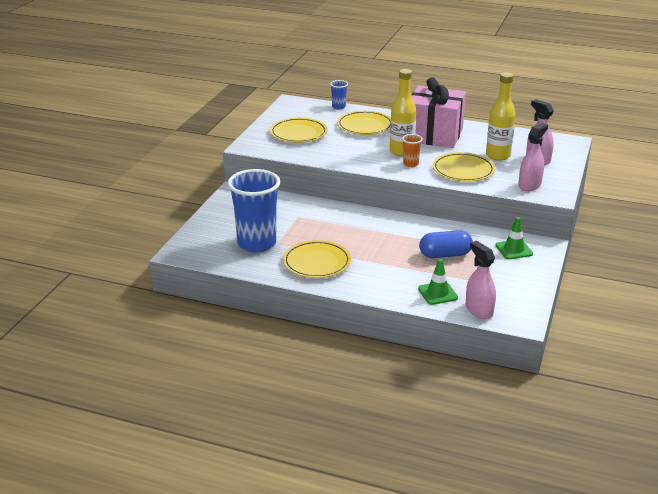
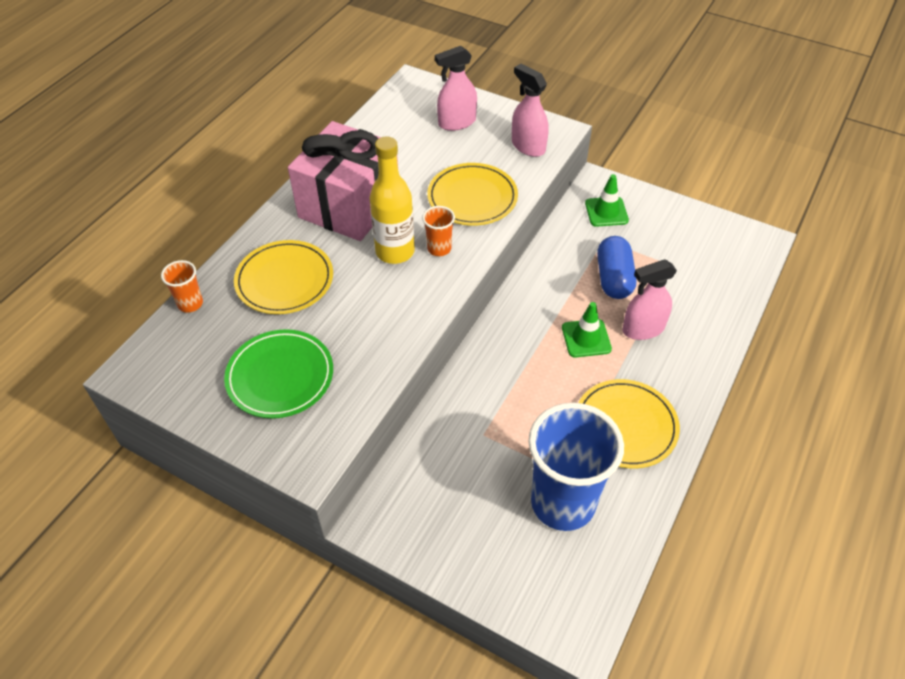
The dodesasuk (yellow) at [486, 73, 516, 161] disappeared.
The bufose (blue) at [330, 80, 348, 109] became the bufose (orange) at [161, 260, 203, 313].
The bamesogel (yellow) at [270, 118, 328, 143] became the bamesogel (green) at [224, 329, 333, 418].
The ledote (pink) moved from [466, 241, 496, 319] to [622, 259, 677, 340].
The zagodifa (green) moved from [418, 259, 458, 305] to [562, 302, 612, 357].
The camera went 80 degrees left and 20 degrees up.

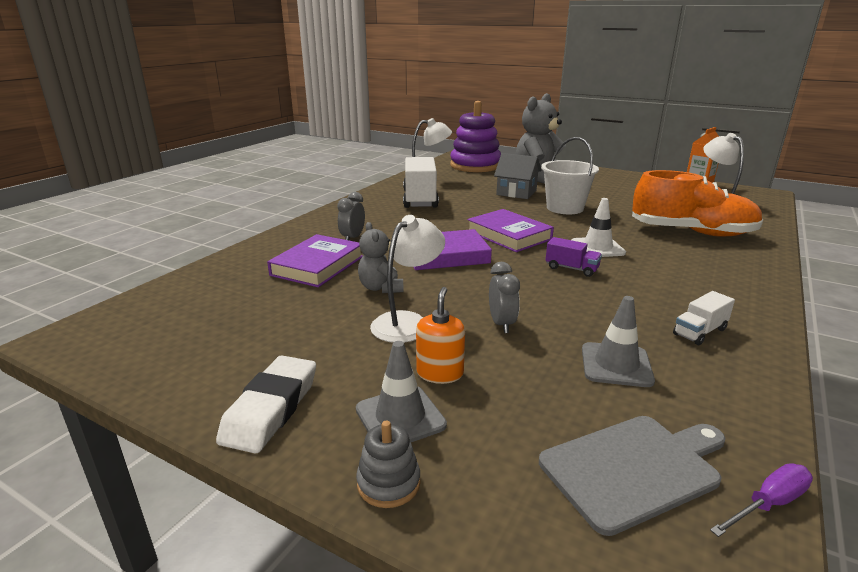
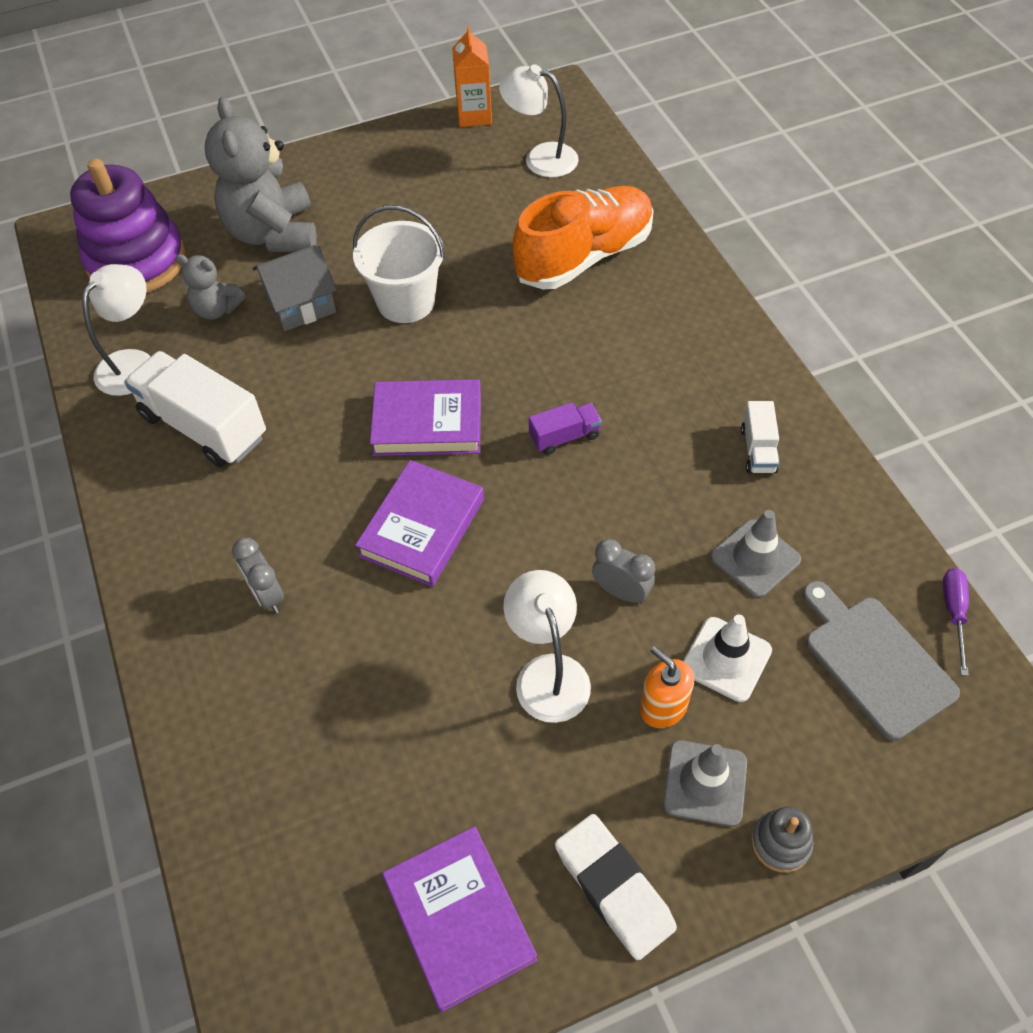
The zagodifa (white) moved from [572, 198, 626, 257] to [683, 615, 772, 702].
The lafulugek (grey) moved from [358, 222, 404, 293] to [176, 254, 246, 320].
The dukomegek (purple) moved from [267, 234, 363, 287] to [382, 826, 537, 1012].
The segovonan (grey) at [539, 416, 725, 536] turned 45 degrees counterclockwise.
The camera went 50 degrees left and 30 degrees up.

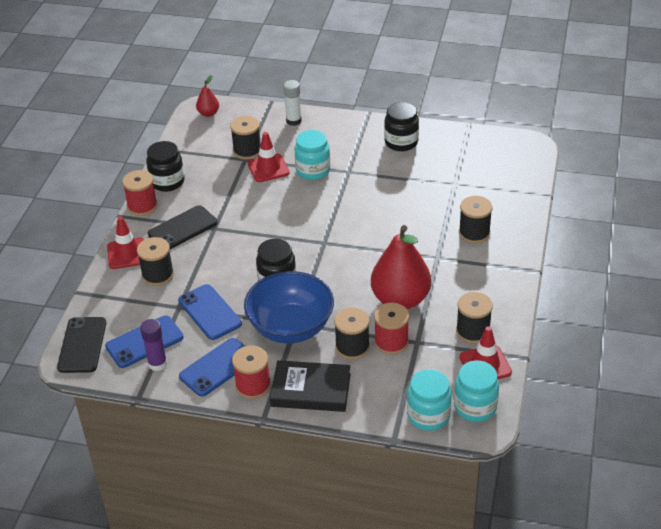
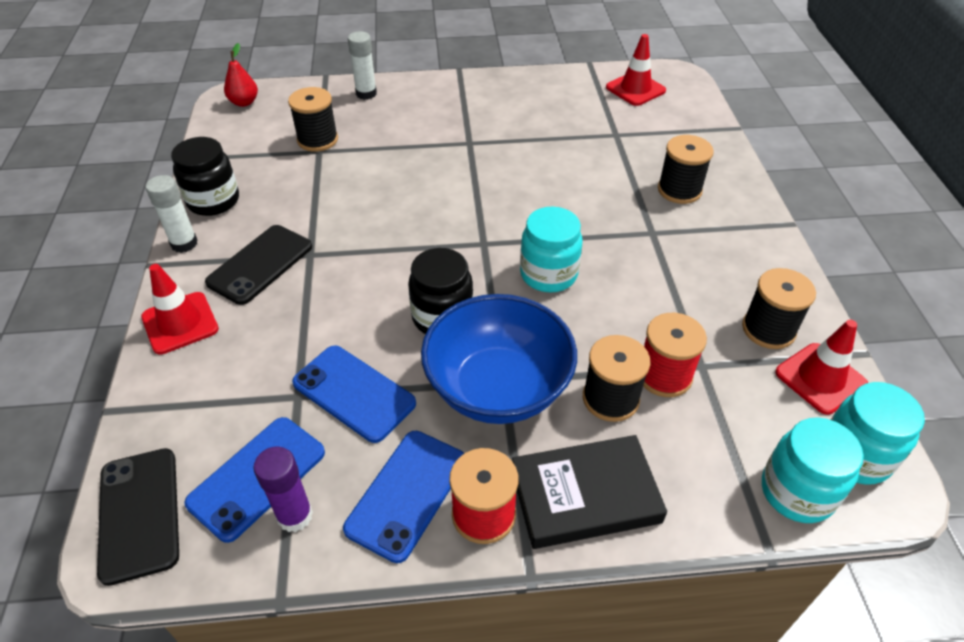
The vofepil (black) at [384, 102, 419, 151] disappeared.
The vofepil (turquoise) moved from [295, 130, 330, 180] to [520, 207, 583, 292].
The zagodifa (red) moved from [247, 132, 290, 182] to [606, 34, 666, 106].
The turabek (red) at [122, 170, 157, 216] was replaced by the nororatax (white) at [146, 175, 198, 253].
The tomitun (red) at [371, 225, 431, 309] disappeared.
The turabek (black) at [137, 237, 174, 286] disappeared.
The camera went 20 degrees left and 5 degrees up.

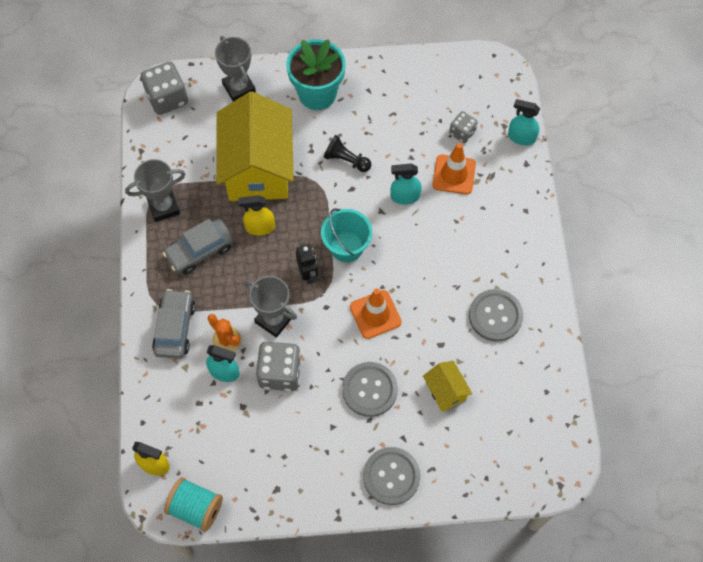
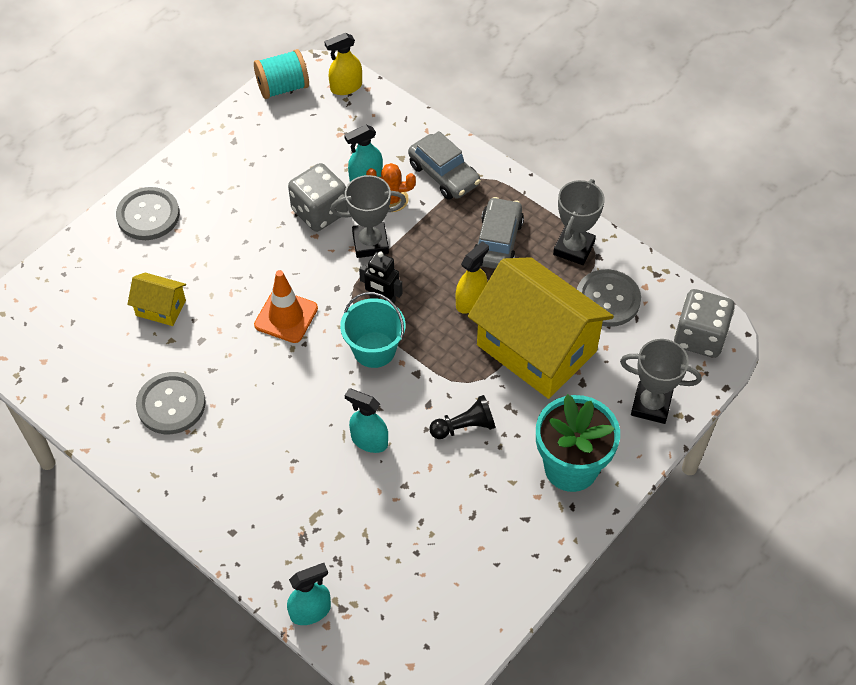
The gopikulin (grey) at [449, 111, 478, 143] disappeared.
The zagodifa (orange) at [433, 143, 476, 194] disappeared.
The ledote (turquoise) at [390, 164, 422, 205] turned 105 degrees counterclockwise.
The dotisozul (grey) moved from [342, 362, 398, 417] to [577, 269, 641, 327].
The camera went 135 degrees right and 10 degrees down.

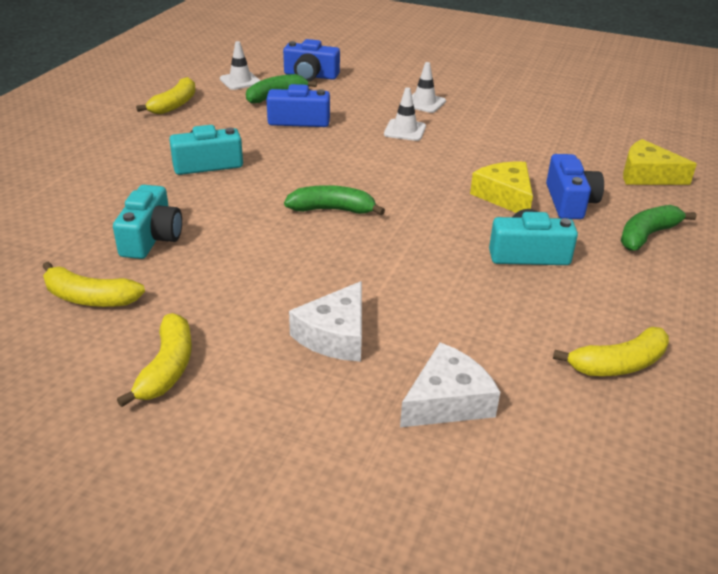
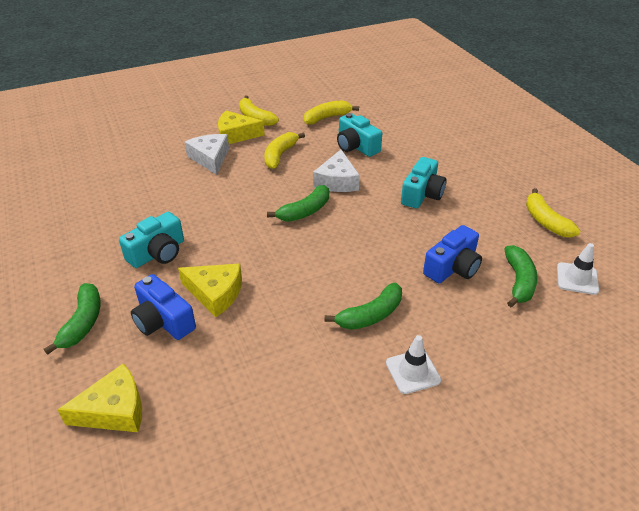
The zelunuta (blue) at [283, 39, 340, 81] disappeared.
The zagodifa (white) at [384, 87, 426, 141] was replaced by the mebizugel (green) at [324, 283, 402, 330].
The mebizugel (yellow) moved from [553, 327, 669, 376] to [264, 132, 305, 169].
The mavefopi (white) moved from [400, 342, 500, 427] to [313, 150, 360, 192].
The mavefopi (yellow) at [218, 111, 265, 144] appeared.
The camera went 135 degrees right and 5 degrees up.

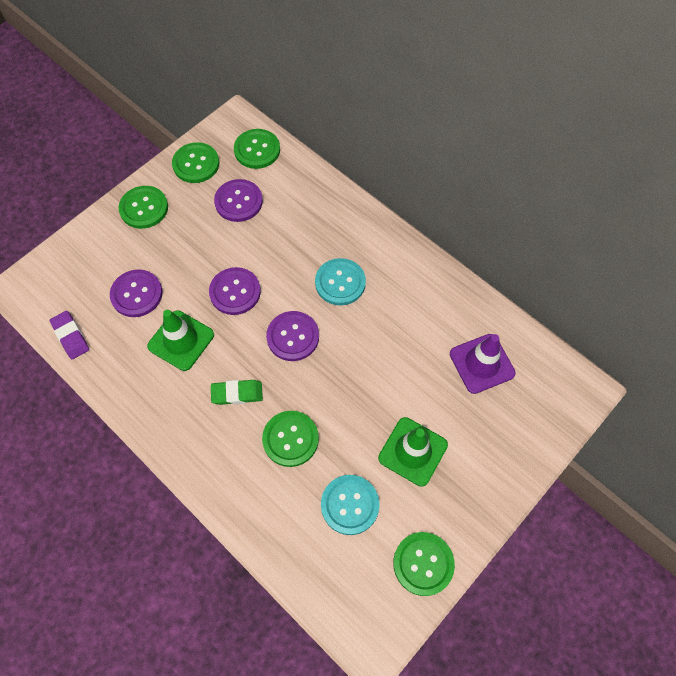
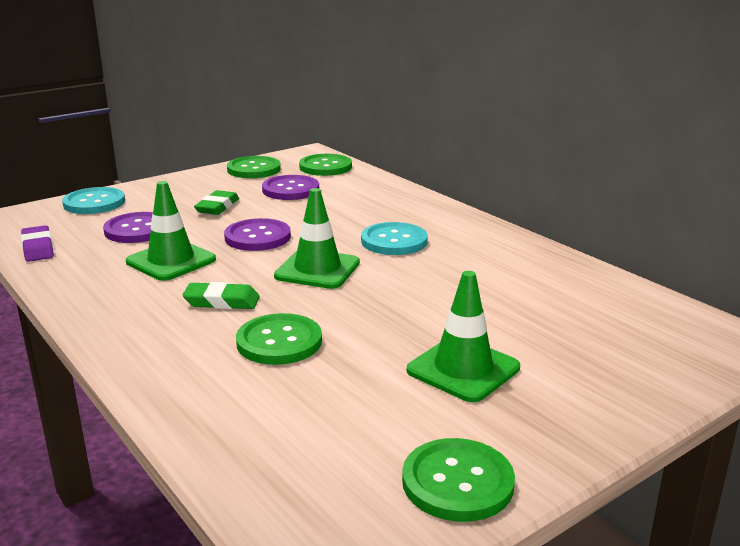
The dotisozul (green) at [118, 186, 168, 229] disappeared.
The dotisozul (purple) at [266, 311, 319, 361] was replaced by the zagodifa (green) at [274, 188, 360, 289].
The zagodifa (purple) at [450, 334, 516, 394] disappeared.
The dotisozul (turquoise) moved from [321, 475, 380, 535] to [62, 187, 125, 214].
The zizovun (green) at [194, 190, 239, 215] appeared.
The camera went 10 degrees right and 40 degrees down.

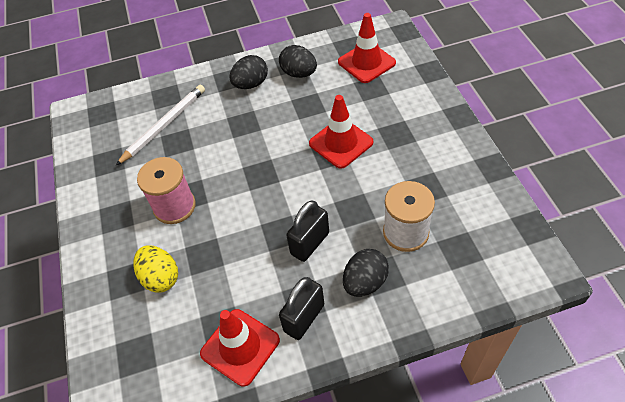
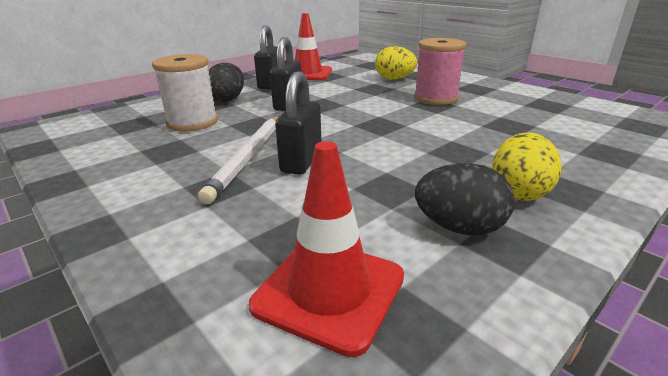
The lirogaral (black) at [229, 55, 268, 89] became the lirogaral (yellow) at [492, 132, 561, 201].
The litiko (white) moved from [116, 85, 205, 165] to [198, 116, 279, 205].
The zagodifa (red) at [309, 95, 373, 169] was replaced by the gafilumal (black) at [275, 71, 321, 175].
The camera went 150 degrees right and 25 degrees down.

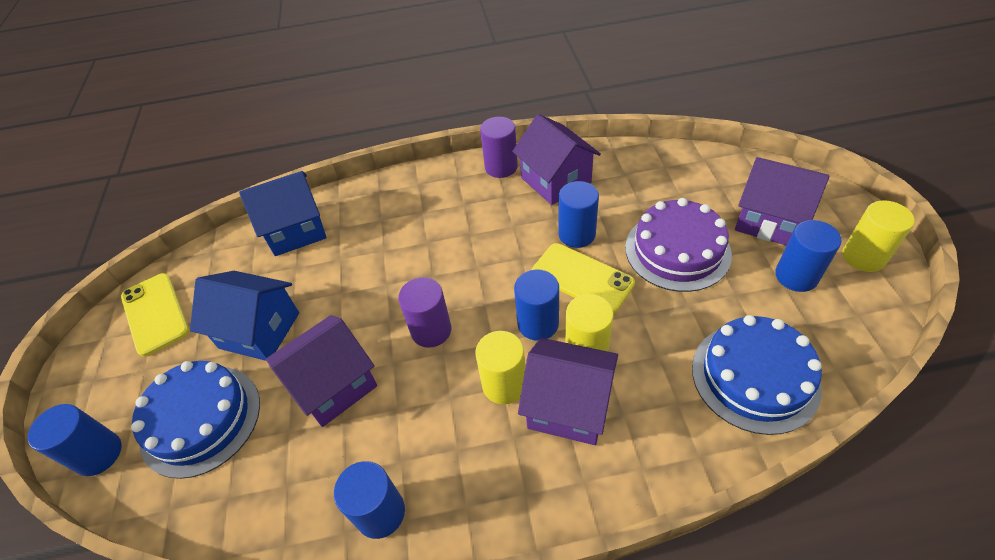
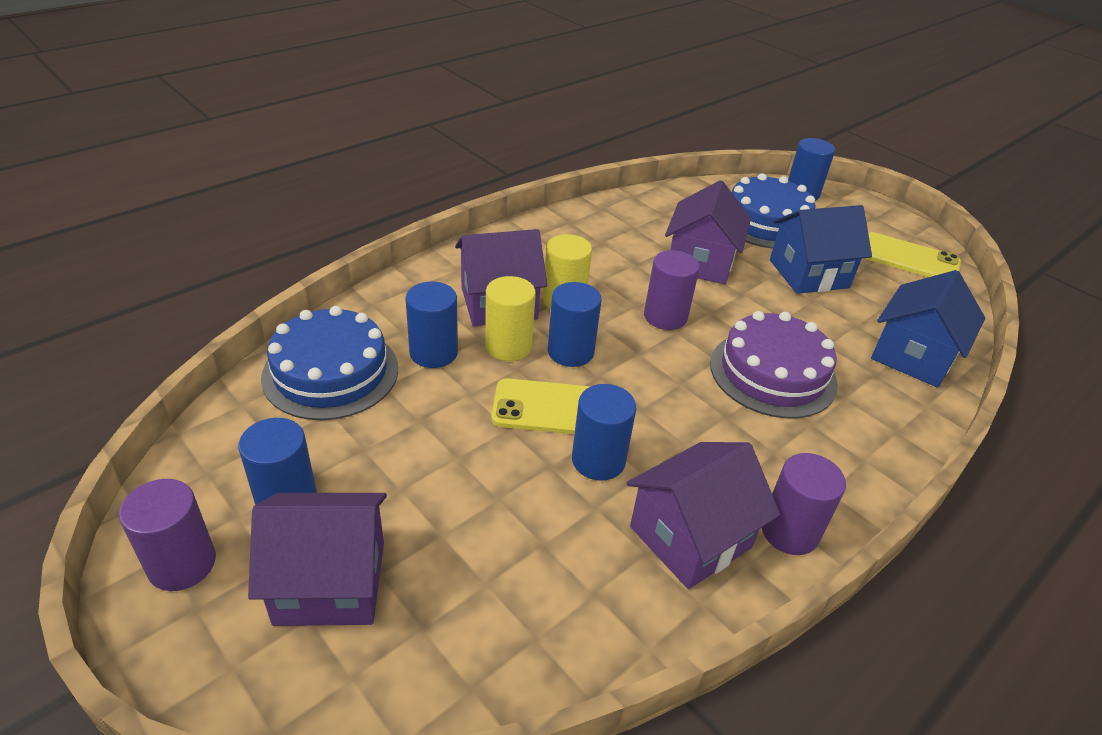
The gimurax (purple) at [512, 114, 601, 205] turned 60 degrees counterclockwise.
The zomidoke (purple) moved from [625, 198, 732, 292] to [710, 311, 838, 418].
The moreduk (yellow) at [842, 200, 915, 272] became the moreduk (purple) at [119, 479, 216, 591].
The moreduk (blue) moved from [334, 461, 405, 539] to [405, 282, 458, 368].
The camera went 140 degrees right and 10 degrees down.

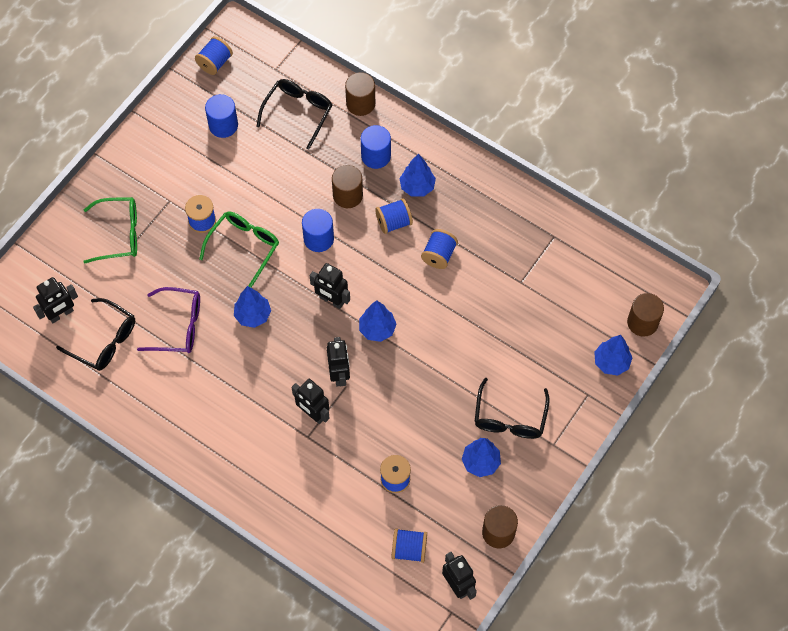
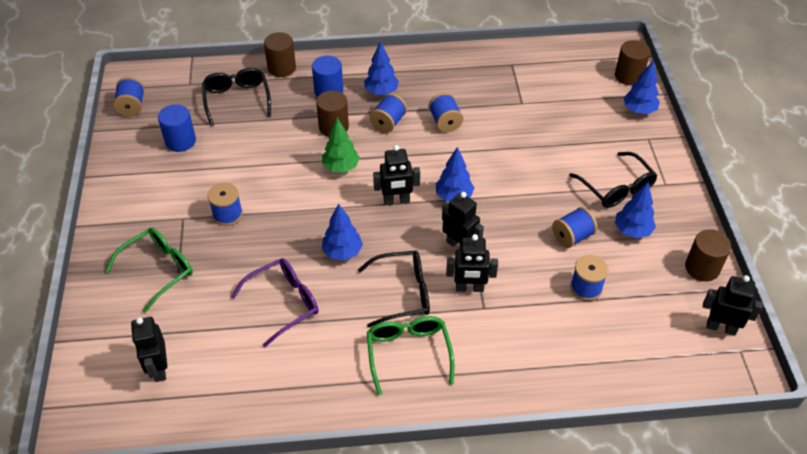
The moreduk (blue) at [302, 209, 334, 252] was replaced by the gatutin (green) at [322, 118, 360, 173].
The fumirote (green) moved from [199, 212, 279, 288] to [367, 316, 454, 395].
The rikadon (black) at [33, 277, 78, 323] turned 150 degrees clockwise.
The fumirote (black) moved from [56, 298, 135, 371] to [358, 251, 430, 328].
The turabek (blue) moved from [391, 529, 427, 563] to [552, 207, 597, 248].
The camera went 40 degrees left and 15 degrees down.

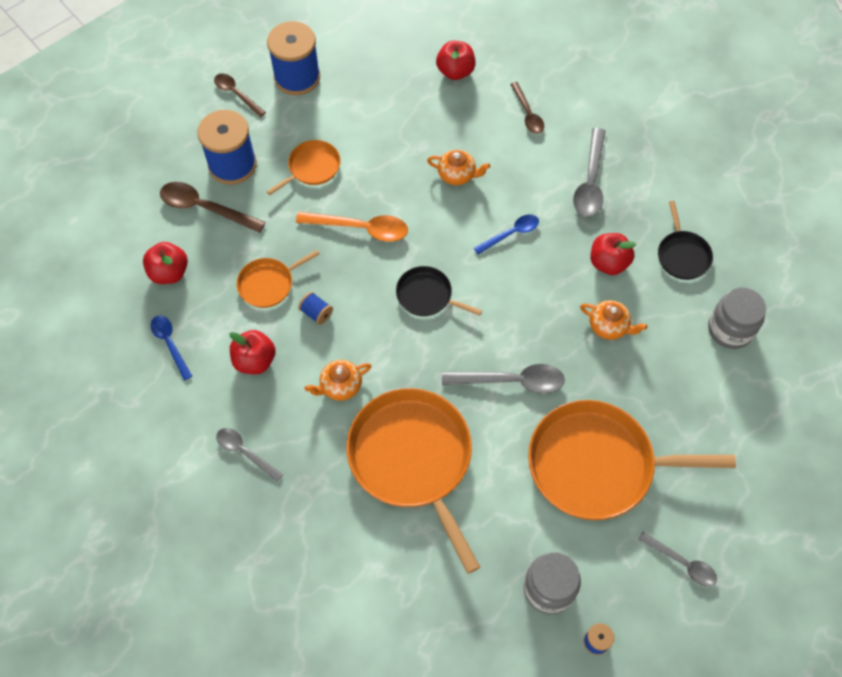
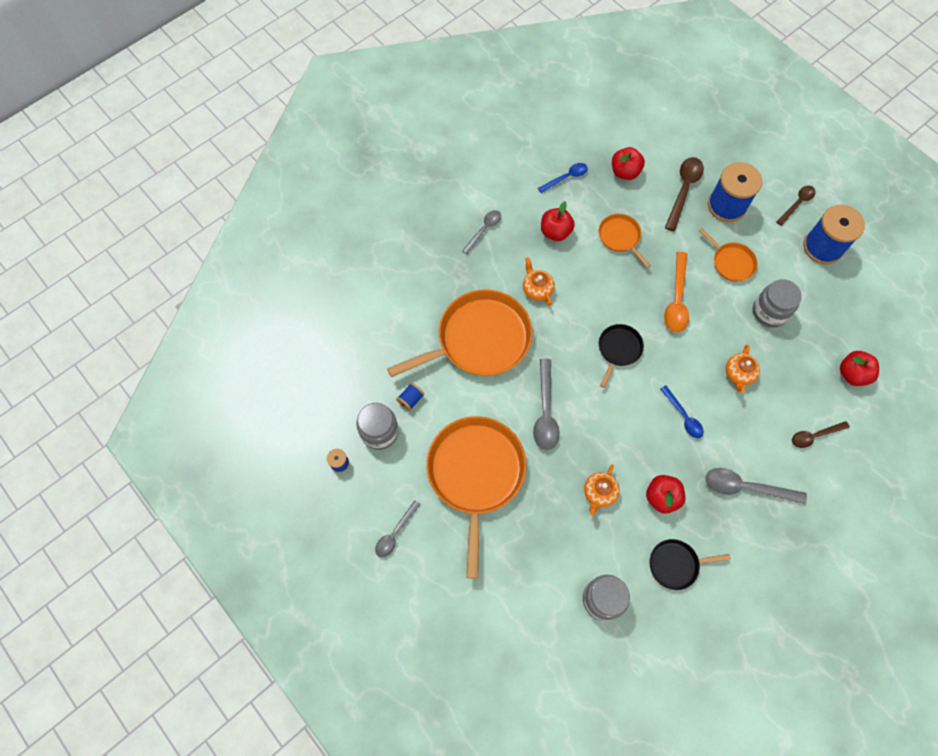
The turabek (blue) moved from [298, 292, 333, 325] to [396, 383, 424, 411].
The vofepil (grey) at [753, 279, 802, 328] appeared.
The camera went 90 degrees right and 5 degrees up.

